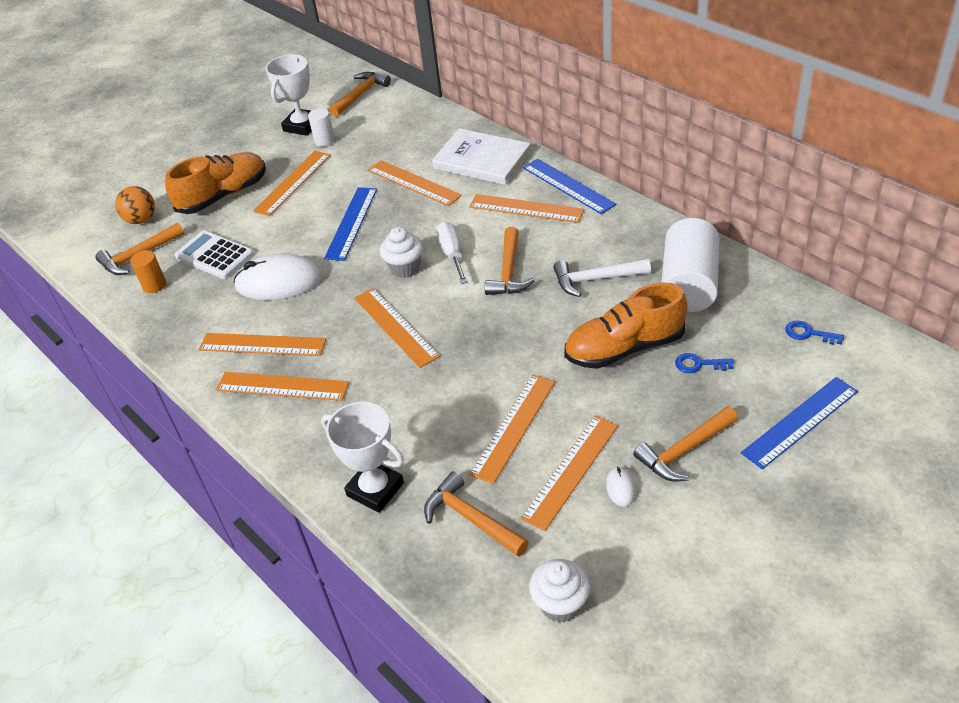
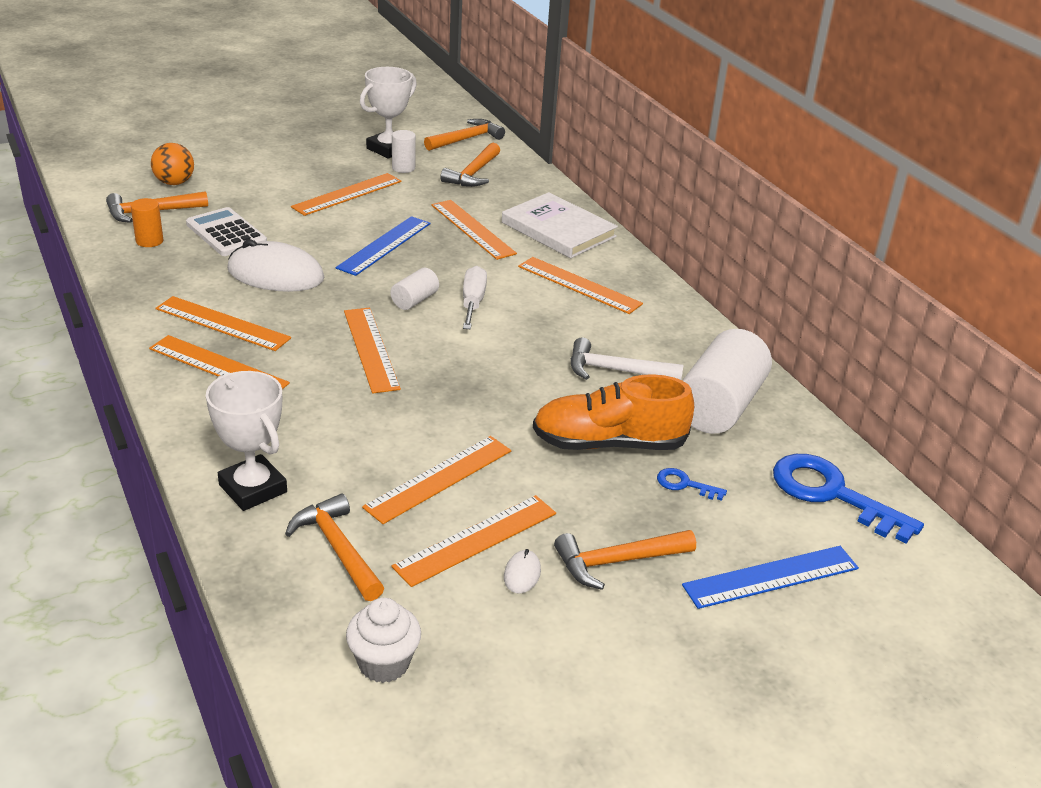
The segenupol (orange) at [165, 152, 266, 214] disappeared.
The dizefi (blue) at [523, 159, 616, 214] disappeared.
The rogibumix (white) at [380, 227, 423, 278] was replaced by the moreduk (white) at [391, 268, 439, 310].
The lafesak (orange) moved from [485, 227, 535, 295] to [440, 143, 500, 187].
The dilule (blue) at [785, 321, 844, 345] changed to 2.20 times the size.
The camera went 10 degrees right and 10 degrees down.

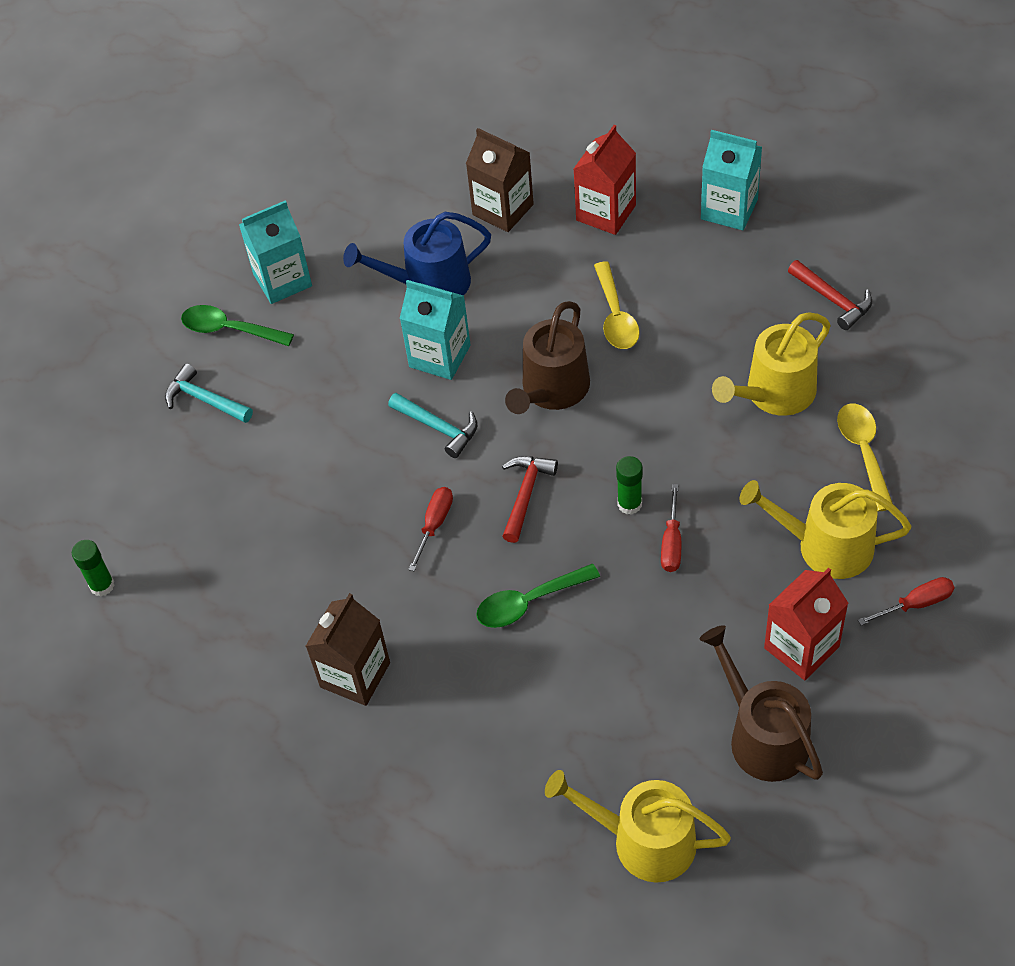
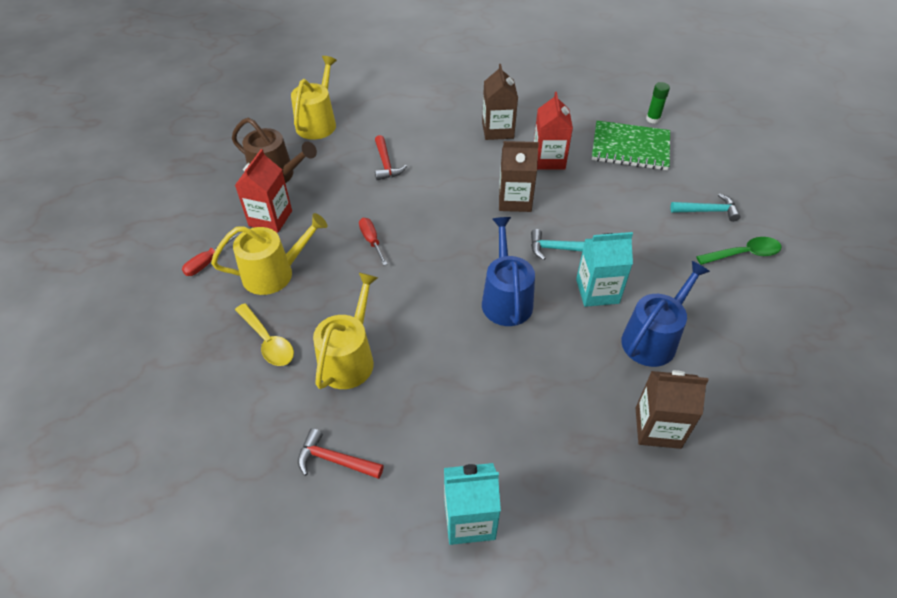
The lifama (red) moved from [574, 125, 636, 235] to [534, 92, 573, 169].
The lifama (turquoise) at [239, 200, 312, 304] disappeared.
The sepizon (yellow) at [594, 262, 640, 349] disappeared.
The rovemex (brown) at [505, 301, 590, 414] became the rovemex (blue) at [482, 217, 535, 326].
The lafesak (red) moved from [502, 456, 558, 543] to [375, 135, 407, 180].
The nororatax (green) at [616, 456, 642, 515] disappeared.
The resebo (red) at [408, 487, 453, 571] was replaced by the lifama (brown) at [499, 141, 539, 212].
The sepizon (green) at [476, 564, 600, 628] disappeared.
The rovemex (yellow) at [545, 770, 731, 883] turned 60 degrees counterclockwise.
The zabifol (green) at [592, 121, 670, 170] appeared.
The camera went 145 degrees right and 5 degrees down.

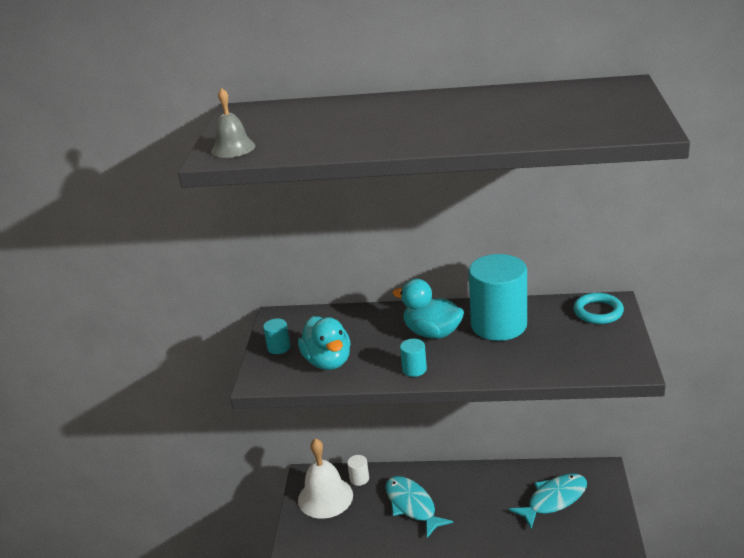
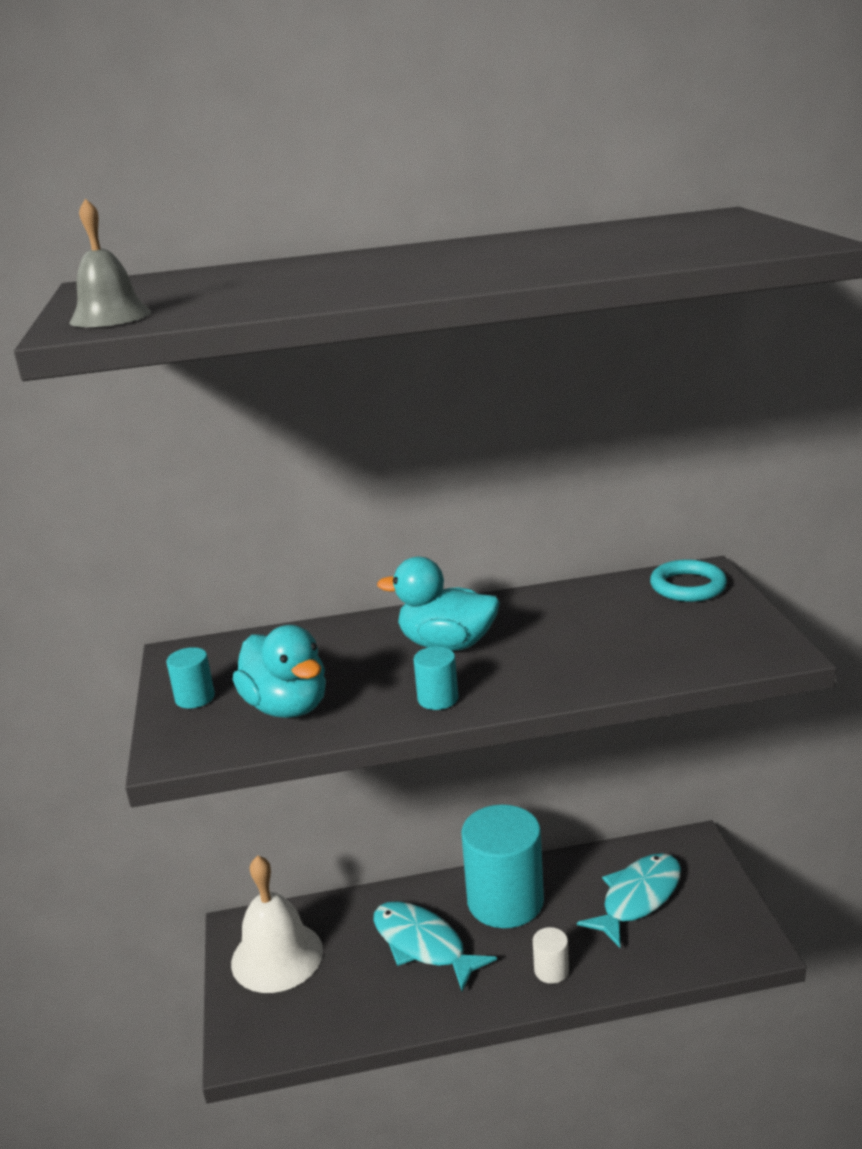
The moreduk (turquoise) moved from [468, 254, 527, 341] to [461, 805, 544, 928].
The moreduk (white) moved from [347, 455, 369, 486] to [533, 927, 569, 984].
The camera went 15 degrees left and 5 degrees down.

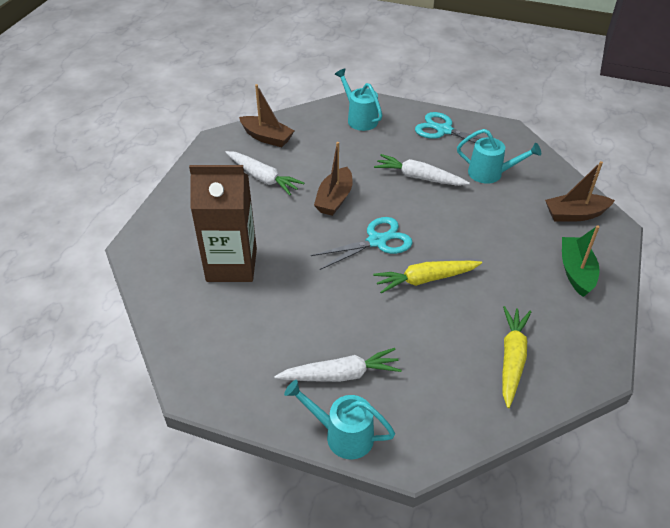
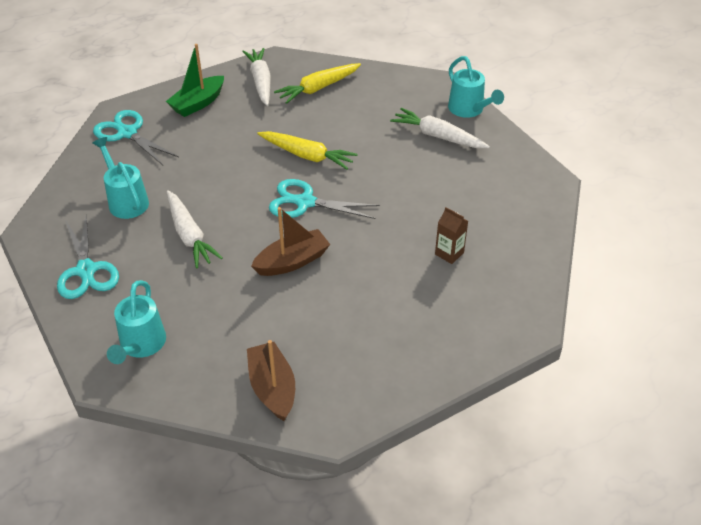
The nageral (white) moved from [225, 151, 304, 195] to [242, 48, 271, 106].
The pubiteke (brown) at [545, 161, 615, 222] was replaced by the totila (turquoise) at [93, 110, 179, 165].
The lifama (brown) at [189, 165, 257, 282] changed to 0.42 times the size.
The camera went 140 degrees left and 0 degrees up.

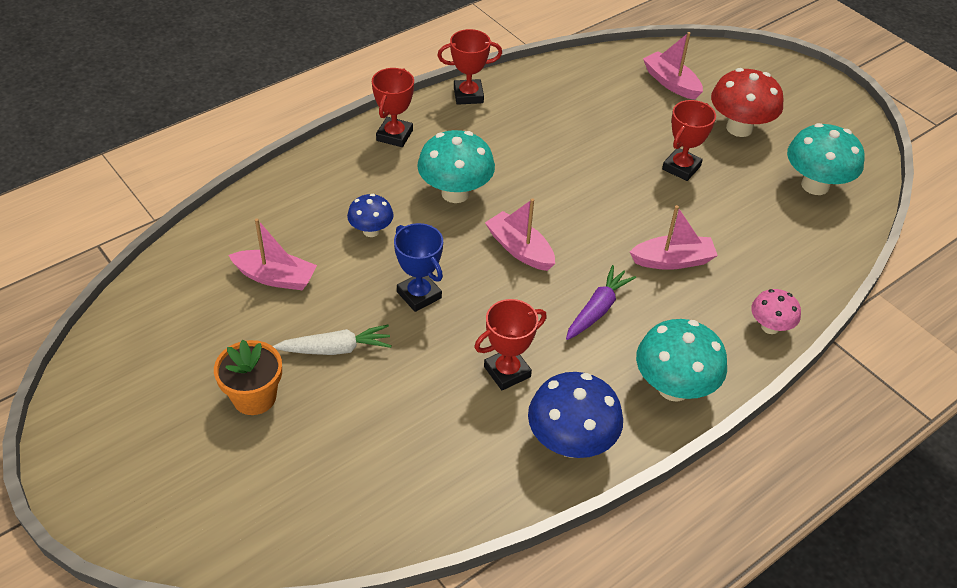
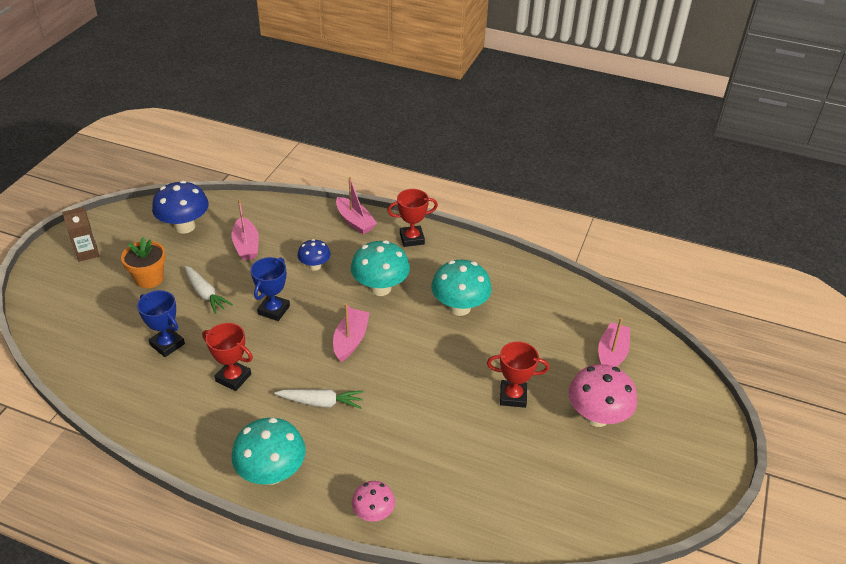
The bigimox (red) at [437, 29, 502, 105] disappeared.
The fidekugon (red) at [711, 68, 783, 137] became the fidekugon (pink) at [568, 364, 637, 427].
The fidekugon (turquoise) moved from [787, 123, 865, 195] to [431, 260, 492, 316].
The pubiteke (pink) moved from [630, 205, 718, 270] to [336, 177, 377, 234].
The nageral (purple) at [566, 265, 636, 340] became the nageral (white) at [275, 389, 364, 409].
The fidekugon (blue) moved from [528, 372, 623, 458] to [152, 181, 209, 234].
The lifama (brown) at [62, 207, 99, 262] appeared.
The bigimox (blue) at [137, 290, 185, 357] appeared.
The camera went 60 degrees right and 5 degrees down.

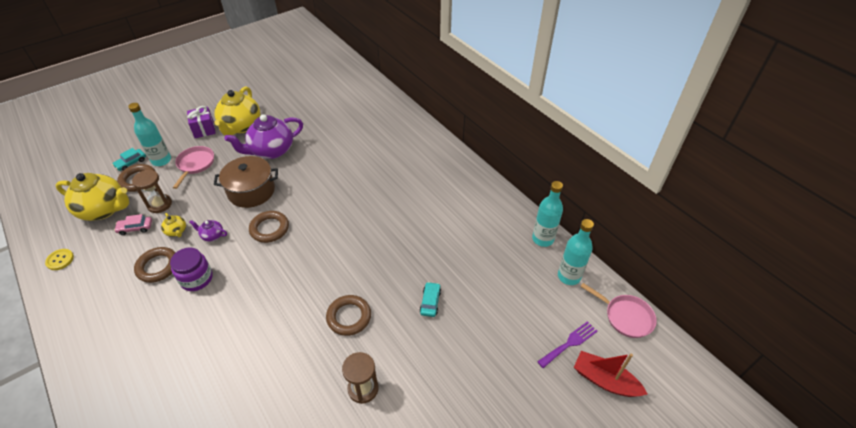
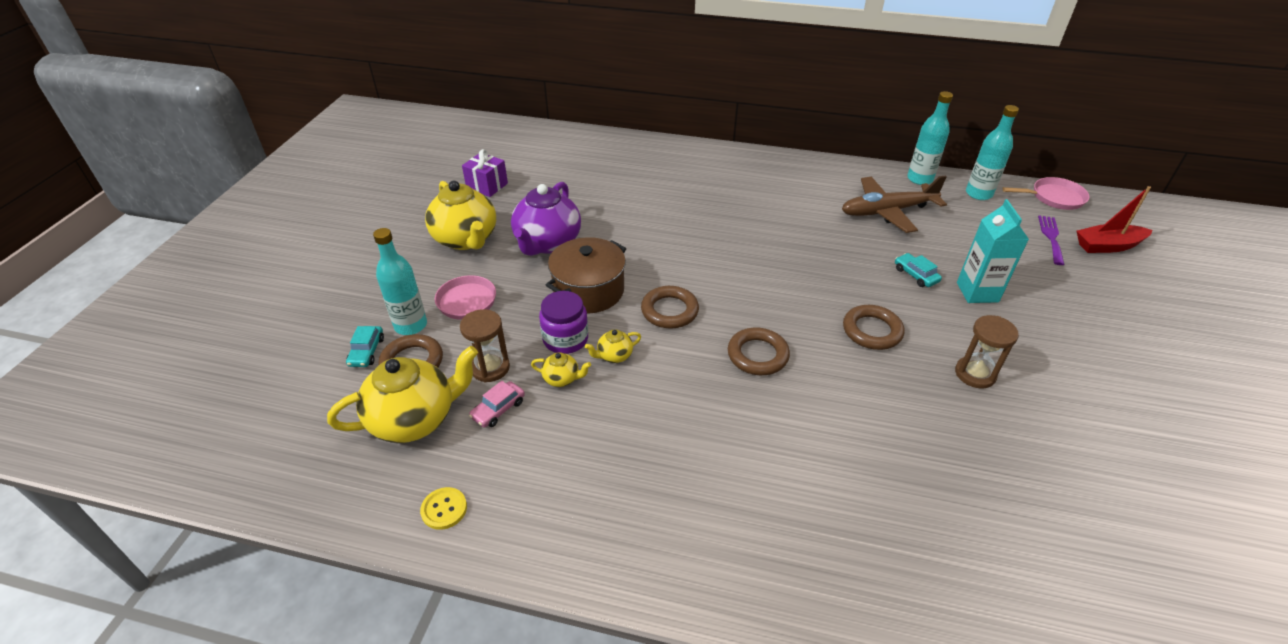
The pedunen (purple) moved from [187, 106, 216, 138] to [462, 149, 508, 197].
The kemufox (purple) at [189, 220, 227, 242] became the kemufox (yellow) at [585, 330, 641, 363].
The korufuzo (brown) moved from [134, 247, 176, 283] to [728, 328, 790, 375].
The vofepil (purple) moved from [170, 248, 213, 291] to [539, 291, 588, 354].
The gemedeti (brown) at [842, 176, 947, 233] appeared.
The lifama (turquoise) at [957, 199, 1029, 303] appeared.
The camera went 40 degrees left and 5 degrees down.

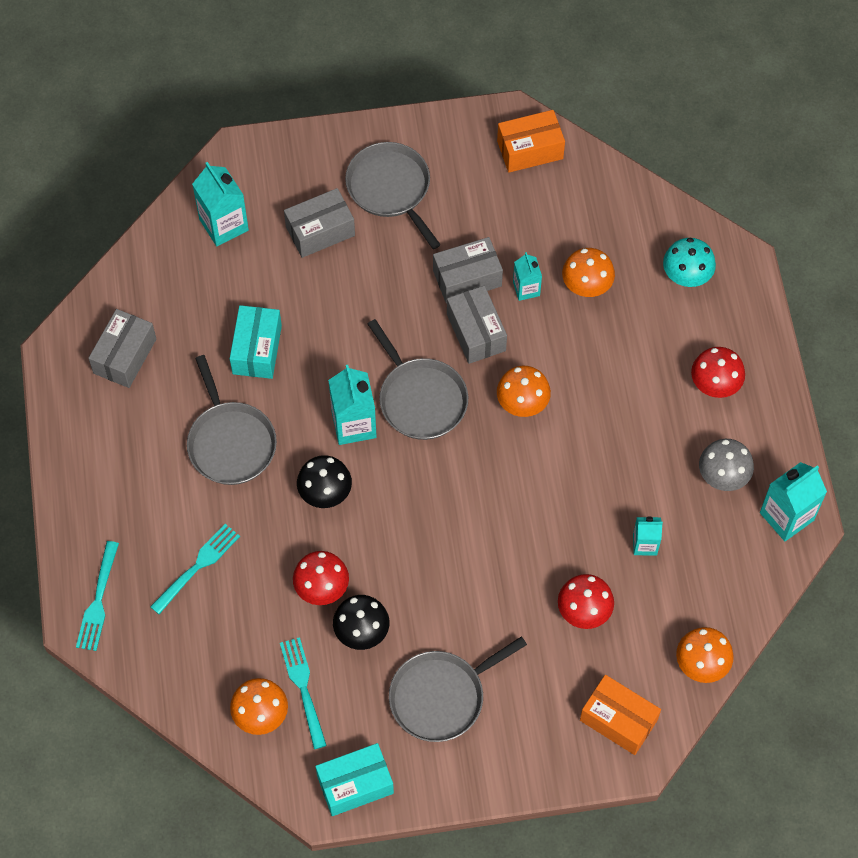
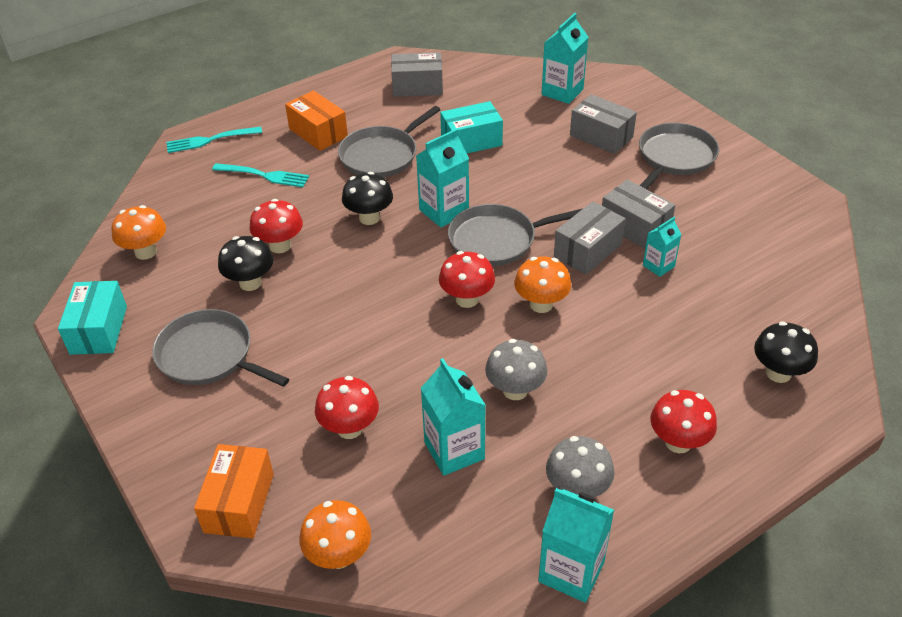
The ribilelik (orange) moved from [497, 110, 565, 173] to [285, 90, 348, 151].
The fidekugon (turquoise) at [663, 238, 716, 287] became the fidekugon (black) at [754, 321, 818, 383].
The fidekugon (orange) at [562, 248, 615, 297] disappeared.
The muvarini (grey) at [368, 319, 468, 440] turned 45 degrees clockwise.
The lifama (turquoise) at [633, 517, 663, 556] changed to 1.68 times the size.
The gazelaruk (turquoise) at [280, 637, 327, 749] disappeared.
The ribilelik (turquoise) at [315, 743, 394, 816] turned 45 degrees clockwise.
The fidekugon (red) at [439, 251, 495, 308] appeared.
The fidekugon (grey) at [485, 339, 548, 400] appeared.
The camera went 65 degrees right and 20 degrees down.

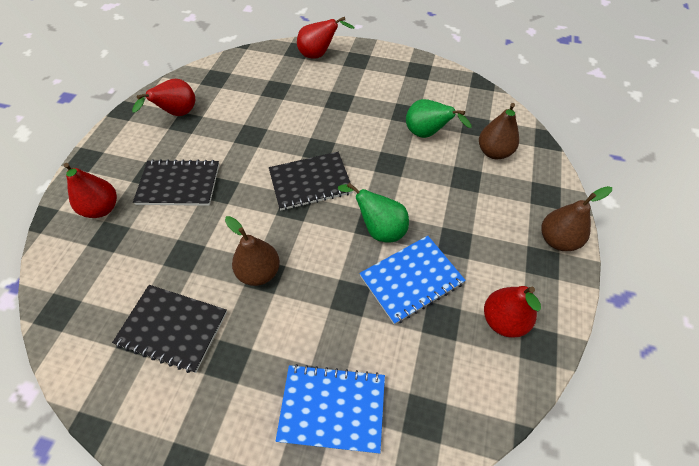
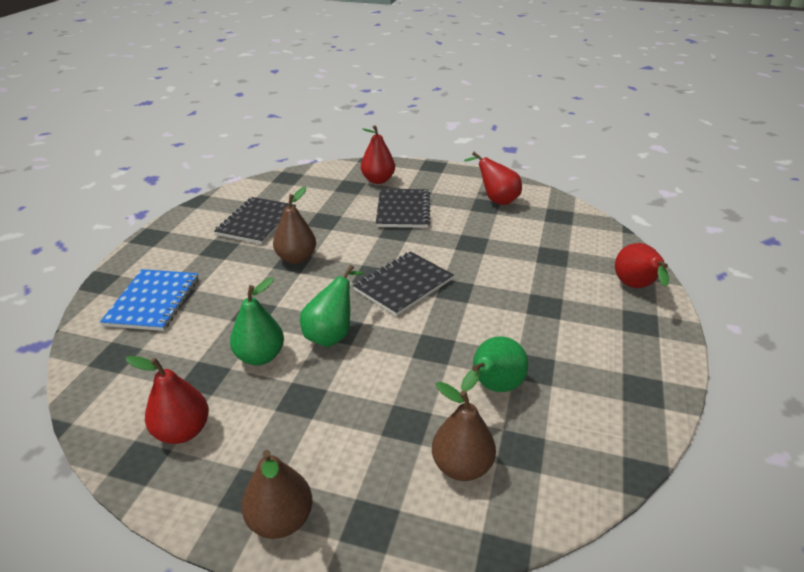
The zabifol (black) at [269, 152, 353, 211] turned 60 degrees clockwise.
The zabifol (blue) at [359, 236, 466, 325] was replaced by the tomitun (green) at [230, 278, 284, 365].
The camera went 90 degrees right and 20 degrees down.

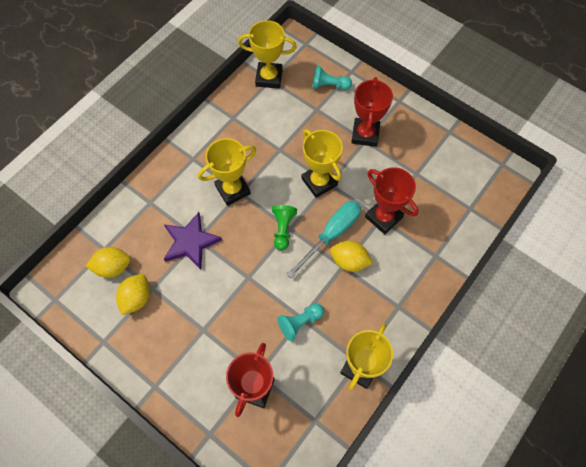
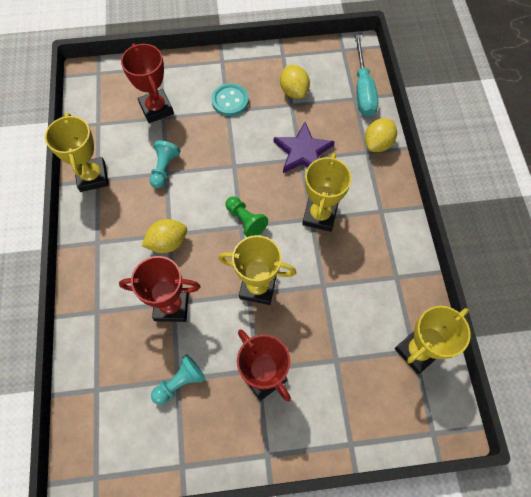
The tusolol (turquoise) moved from [312, 65, 352, 90] to [151, 354, 205, 405].
The resebo (turquoise) moved from [286, 201, 361, 278] to [355, 35, 378, 117].
The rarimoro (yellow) moved from [86, 247, 131, 278] to [365, 118, 397, 152].
The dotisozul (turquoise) at [211, 83, 249, 116] appeared.
The camera went 135 degrees right and 0 degrees up.

